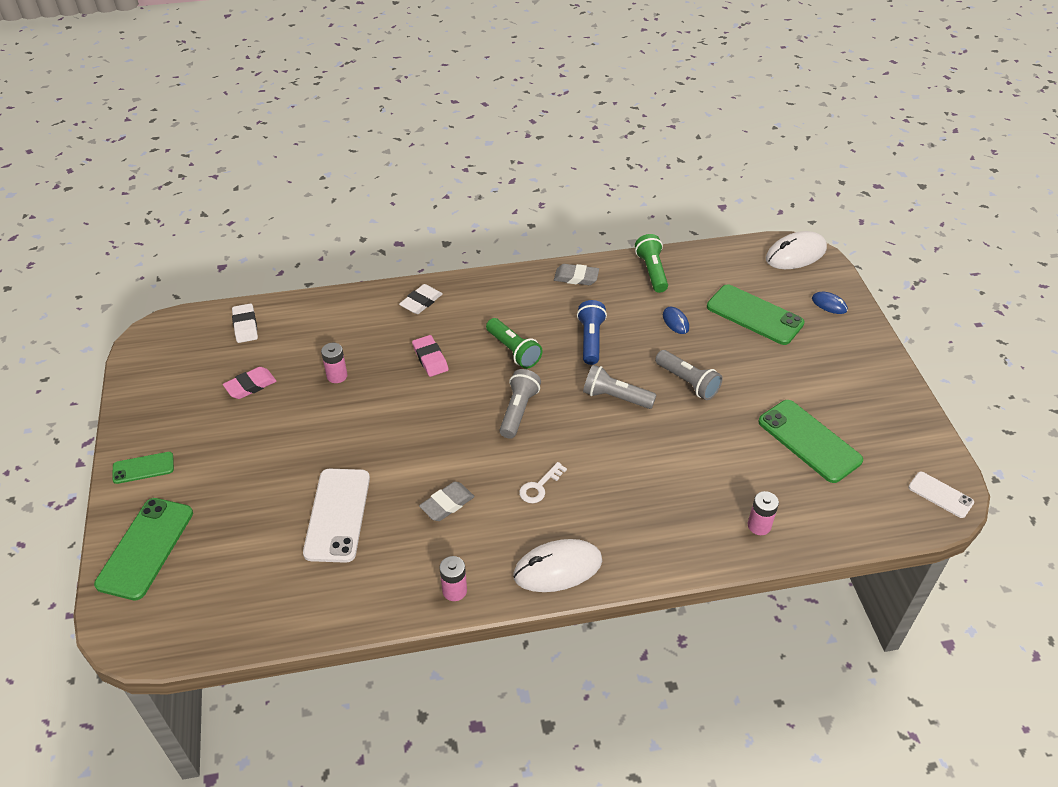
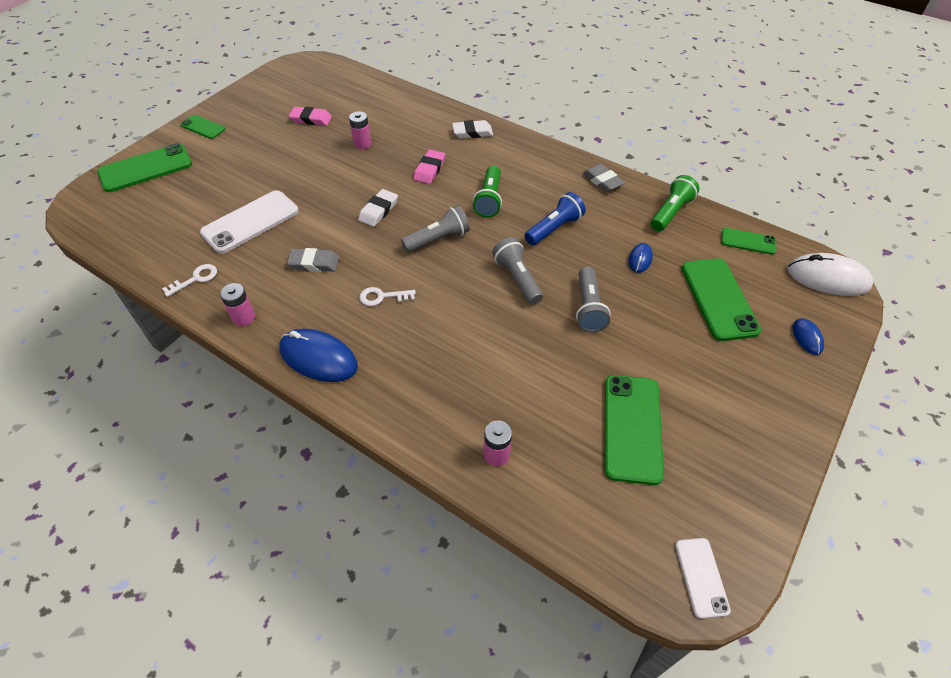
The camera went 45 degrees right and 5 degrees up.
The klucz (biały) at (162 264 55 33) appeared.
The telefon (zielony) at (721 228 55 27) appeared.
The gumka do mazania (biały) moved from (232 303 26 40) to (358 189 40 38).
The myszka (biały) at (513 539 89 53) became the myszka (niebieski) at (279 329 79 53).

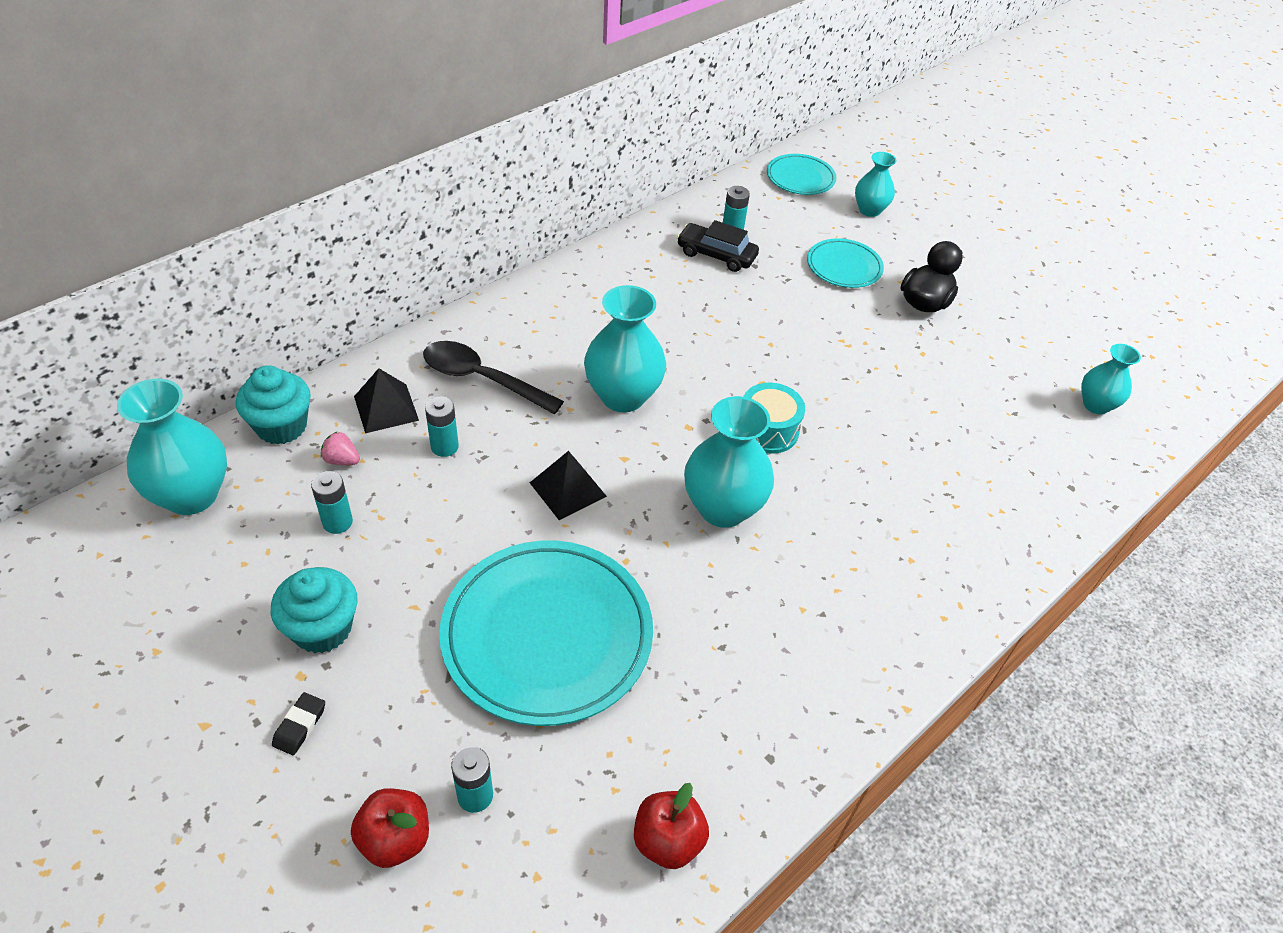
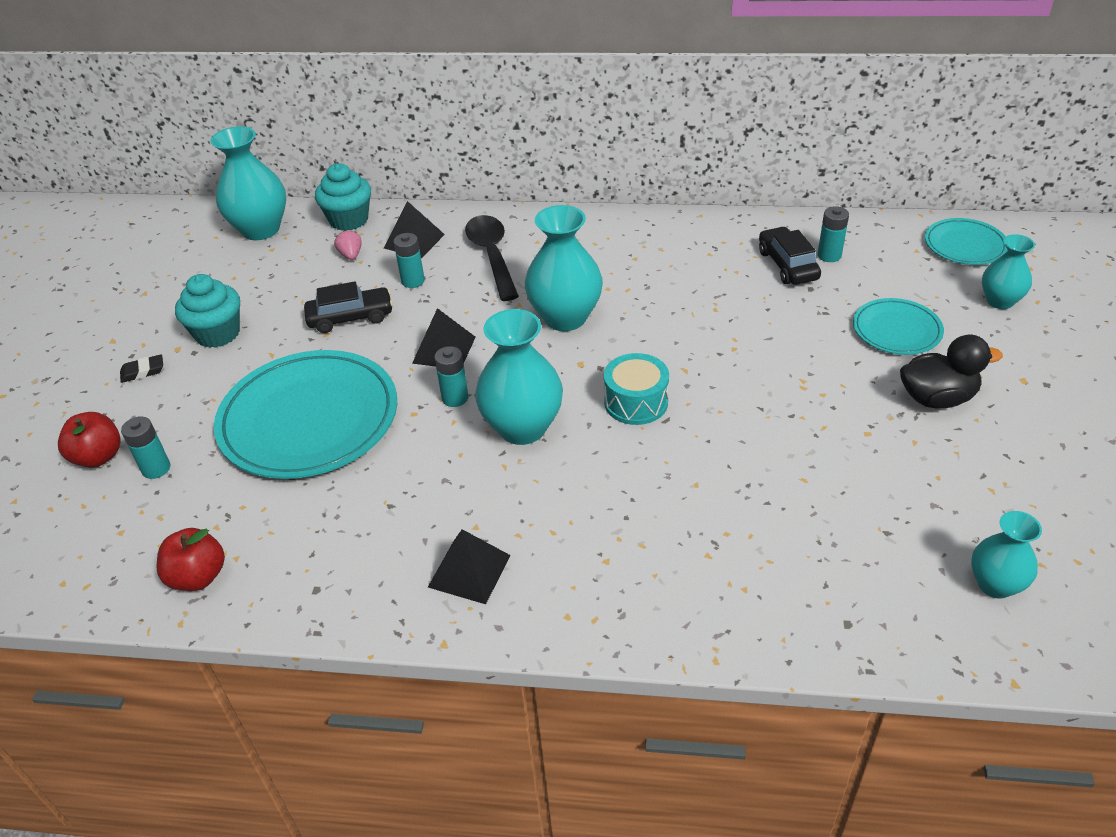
The camera went 55 degrees right and 5 degrees down.
The samochód (czarny) at (304 282 89 51) appeared.
The piramida (czarny) at (428 529 83 75) appeared.
The bateria (turkusowy) moved from (311 471 42 63) to (434 346 35 61).

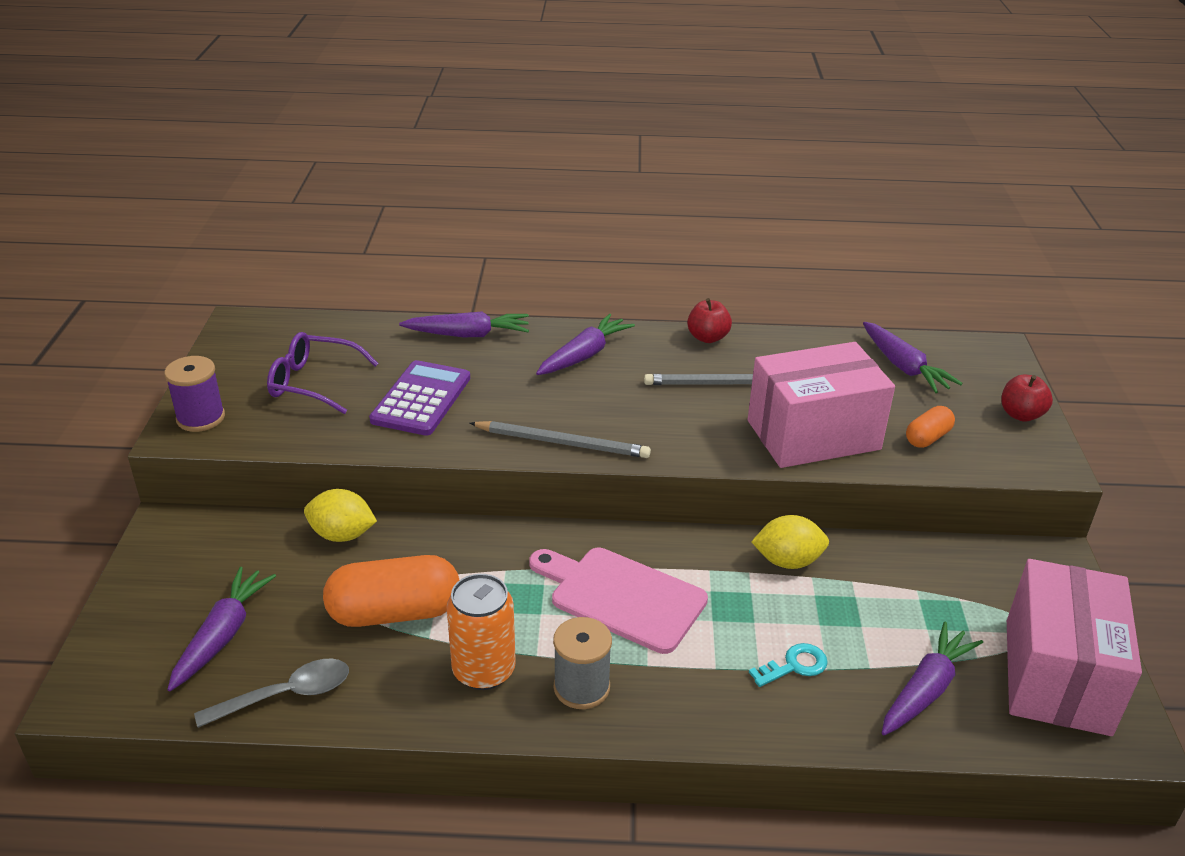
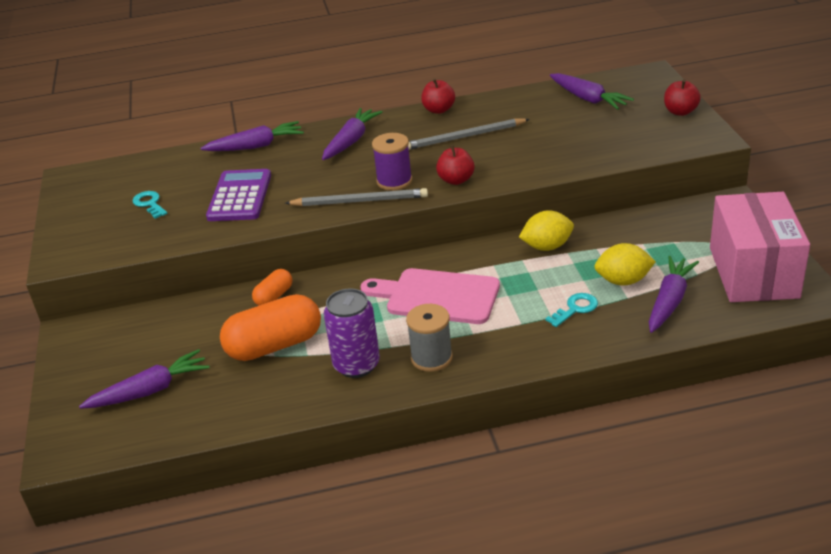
The camera went 10 degrees left and 0 degrees up.
The łyżka (szary) at (194 658 155 70) disappeared.
The pudełko (różowy) at (748 342 147 126) disappeared.
The jabłko (czerwony) at (436 145 38 40) appeared.
The szpulka (fioletowy) moved from (164 356 61 76) to (372 133 40 58).
The cytryna (żółty) moved from (304 489 73 53) to (595 243 61 43).
The kapsułka (pomarańczowy) moved from (906 406 49 42) to (252 269 40 37).
The okulary (fioletowy) at (267 332 112 82) was replaced by the klucz (turkusowy) at (132 191 35 28).
The puszka (pomarańczowy) at (446 574 70 116) became the puszka (fioletowy) at (324 288 56 90).
The marchewka (fioletowy) at (167 567 109 124) turned 60 degrees clockwise.

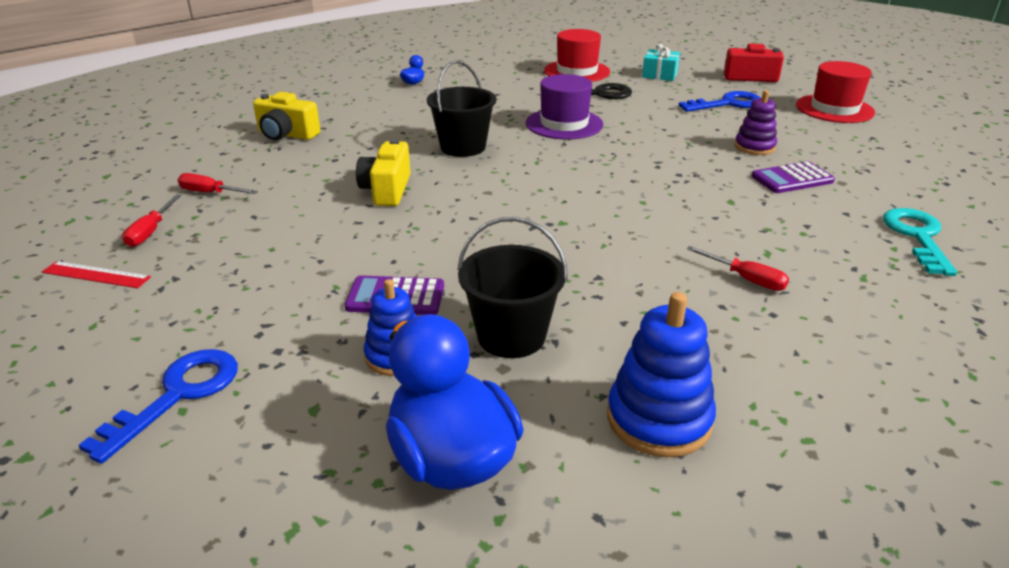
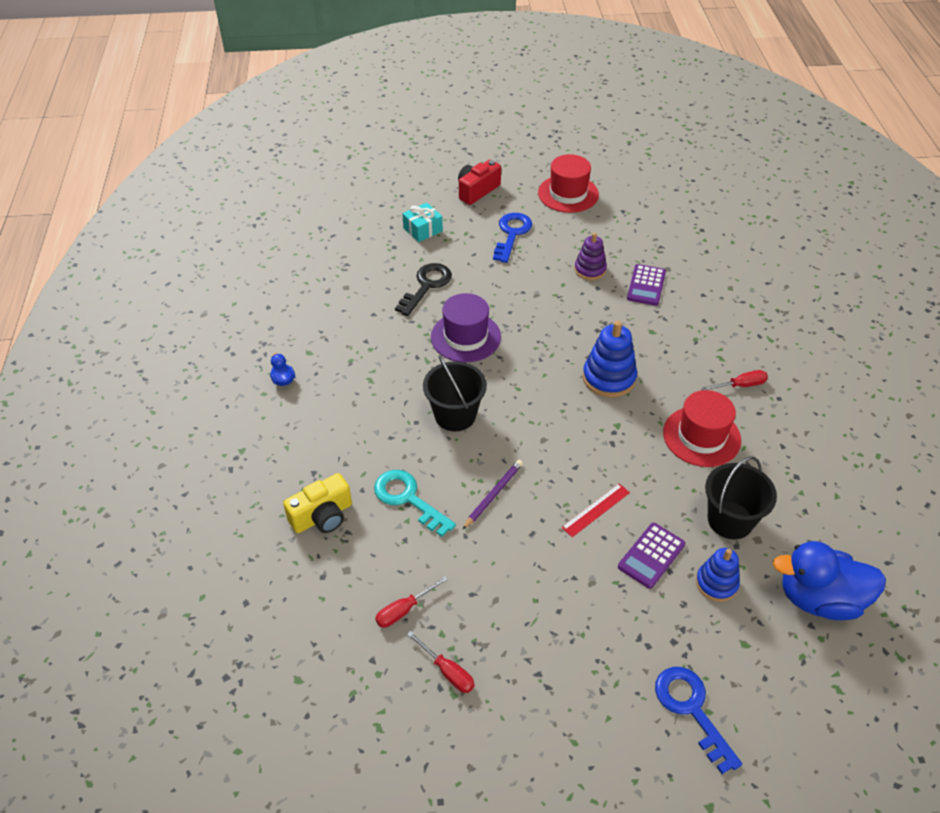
The camera went 55 degrees left and 15 degrees up.
The linijka (czerwony) moved from (42 261 109 27) to (561 483 69 54).
The kapelusz (czerwony) moved from (544 29 66 53) to (663 390 78 77).
The zabawka nakładanka (niebieski) moved from (607 292 109 165) to (583 321 54 77).
The klucz (turkusowy) moved from (883 208 74 68) to (374 470 82 67).
The aparat fotograficzny (żółty) at (356 139 54 67) was replaced by the ołówek (fioletowy) at (463 460 60 69).

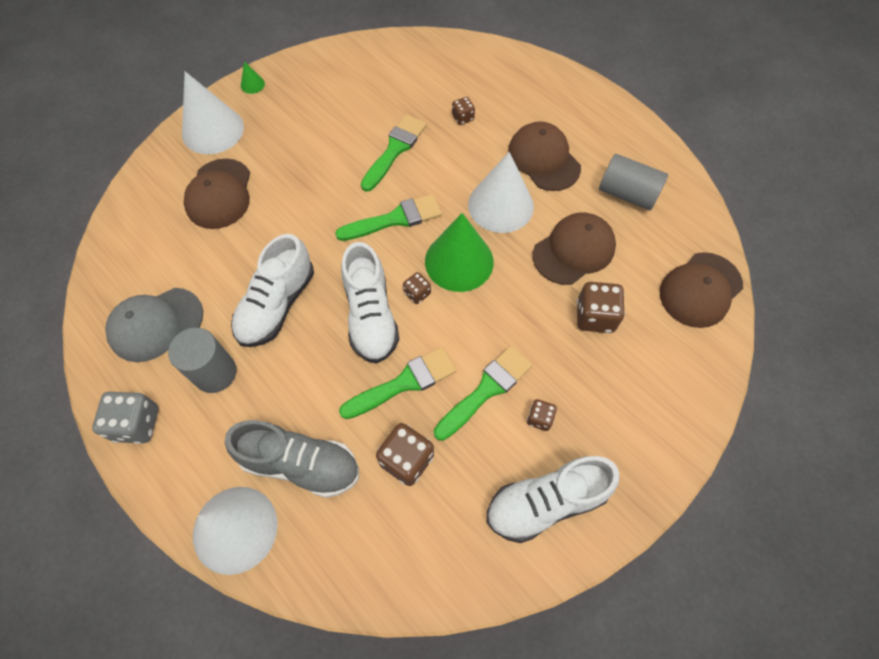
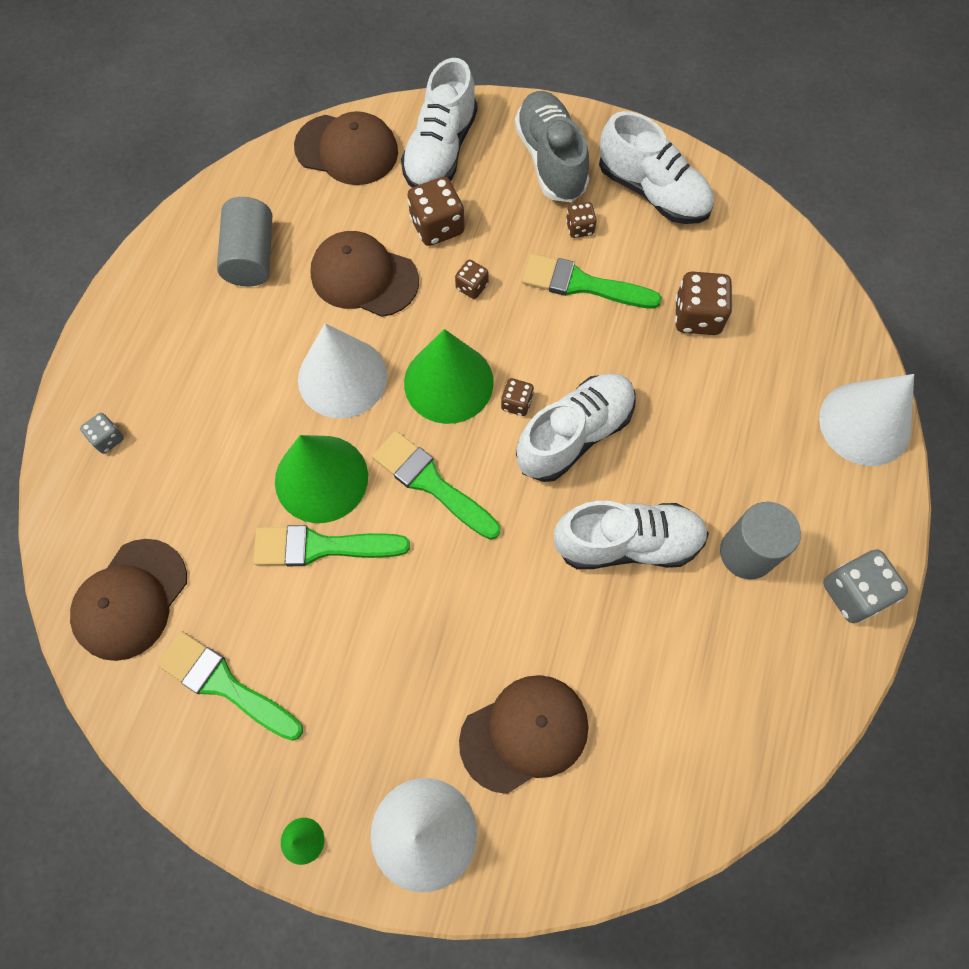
The camera went 120 degrees left and 5 degrees up.
The czapka (szary) at (105 288 98 74) disappeared.
The kostka do gry (szary) at (80 413 44 41) appeared.
The stożek (zielony) at (275 435 93 88) appeared.
The but (biały) at (401 58 76 129) appeared.
The but (szary) moved from (225 420 134 78) to (515 91 74 111).
The pędzel (zielony) moved from (339 347 118 72) to (157 631 146 110).
The kostka do gry (brązowy) moved from (452 97 23 28) to (455 260 33 39).
The czapka (brązowy) moved from (508 121 73 70) to (70 539 117 122).

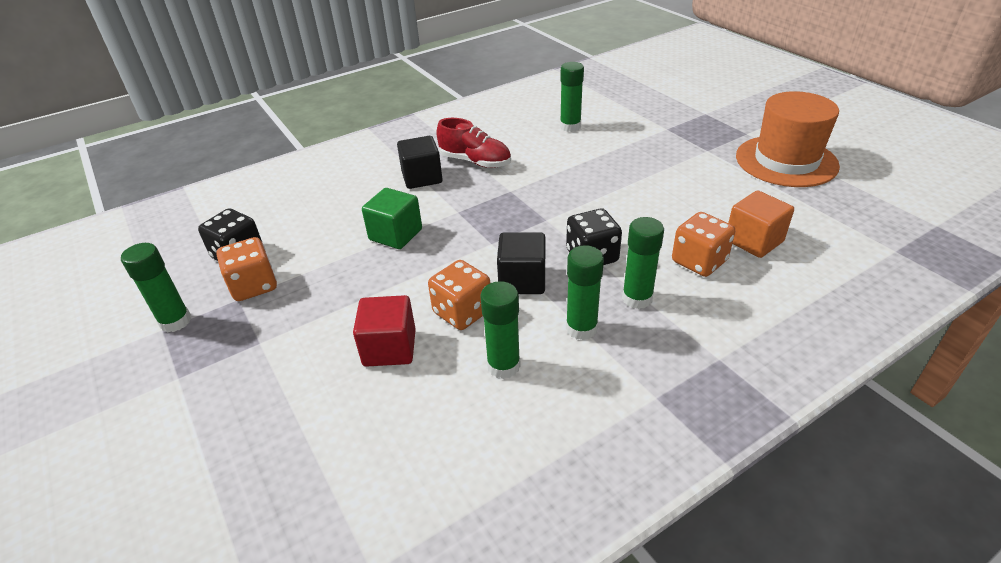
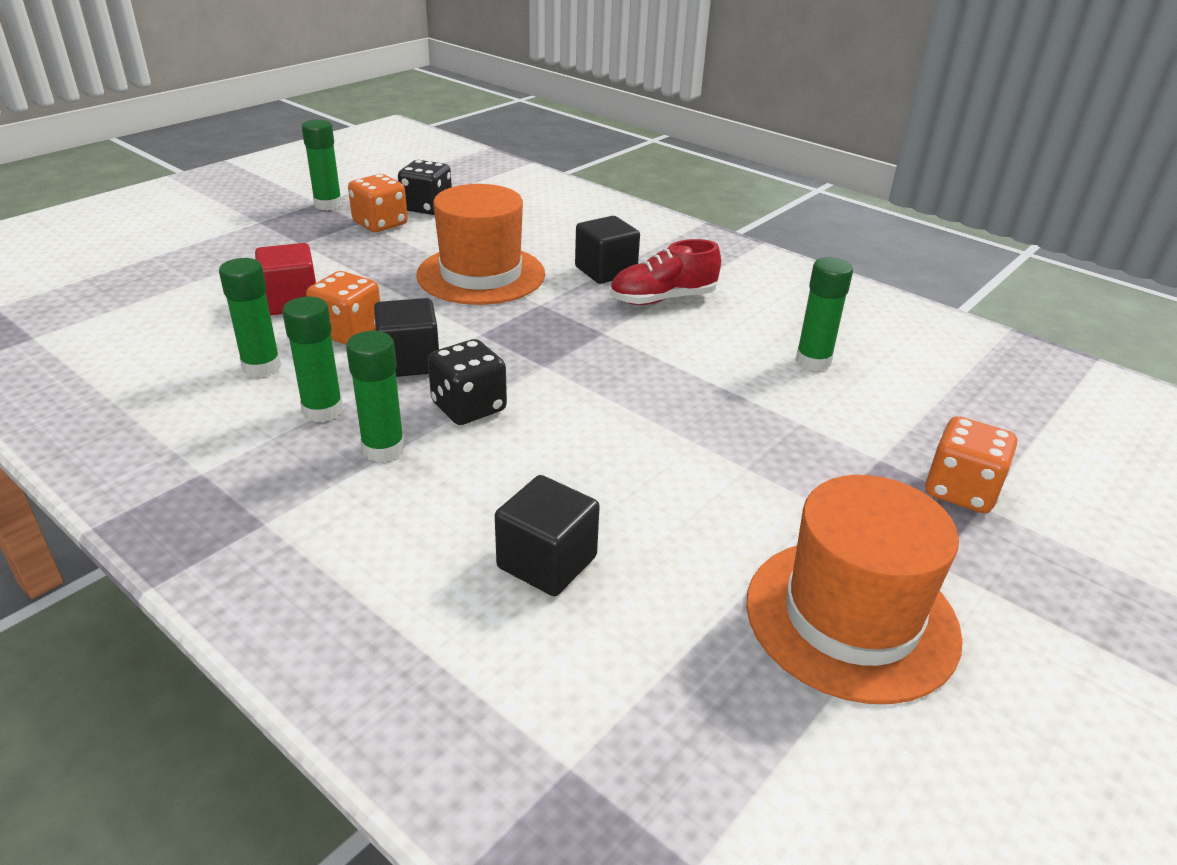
The camera went 70 degrees right and 5 degrees down.
The kostka do gry (pomarańczowy) moved from (672 212 63 65) to (925 416 92 97).
The sześcian (zielony) at (362 188 60 61) was replaced by the kapelusz (pomarańczowy) at (416 184 129 121).
The sześcian (pomarańczowy) at (728 191 66 67) became the sześcian (czarny) at (495 475 105 121).
The but (czerwony) at (436 118 75 50) turned 60 degrees clockwise.

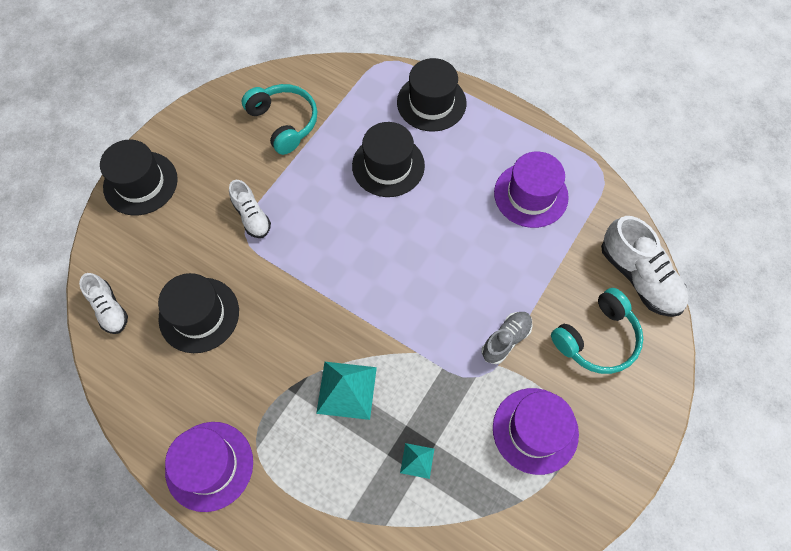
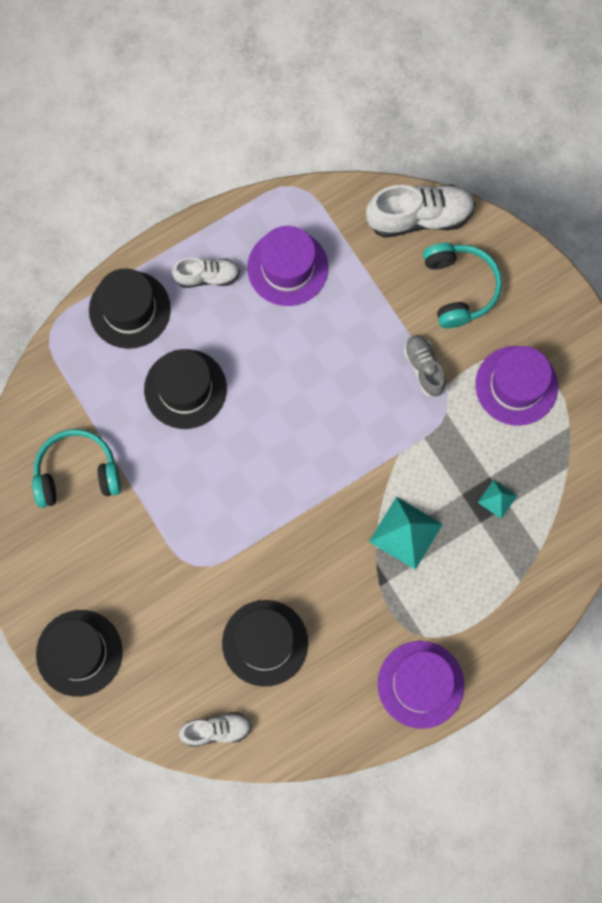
The camera went 65 degrees left and 10 degrees up.
The but (biały) moved from (229 180 42 58) to (172 258 68 30).

